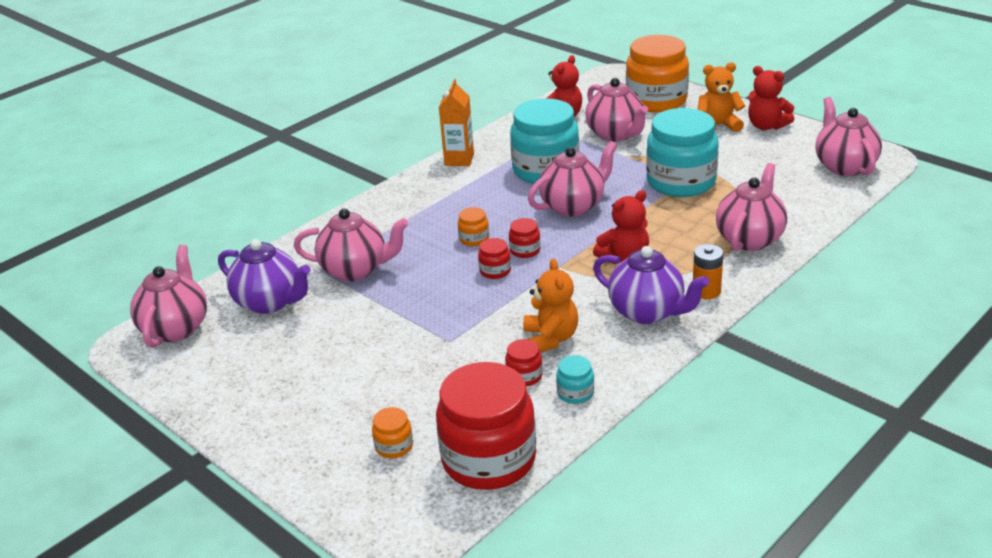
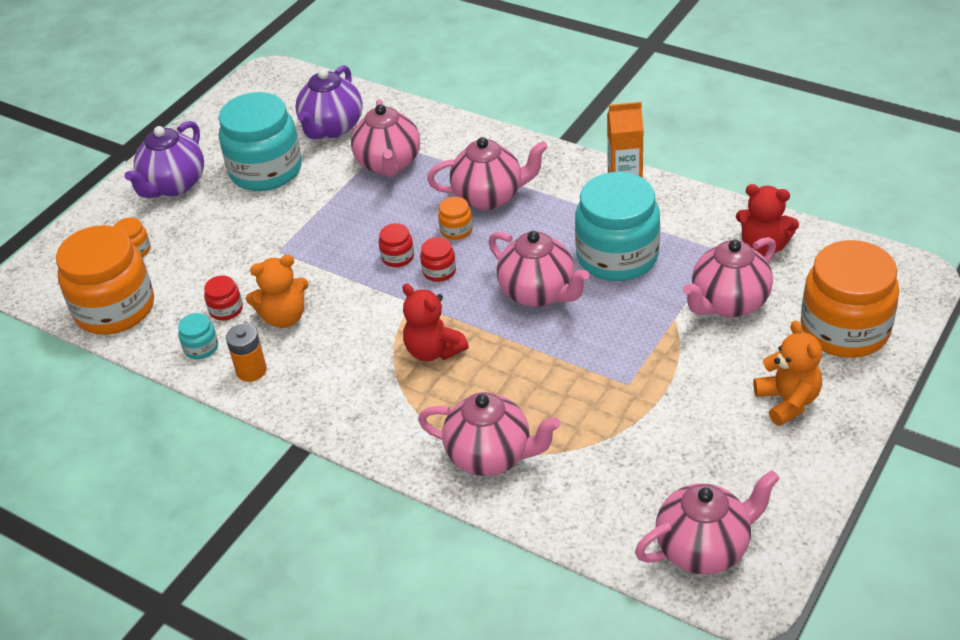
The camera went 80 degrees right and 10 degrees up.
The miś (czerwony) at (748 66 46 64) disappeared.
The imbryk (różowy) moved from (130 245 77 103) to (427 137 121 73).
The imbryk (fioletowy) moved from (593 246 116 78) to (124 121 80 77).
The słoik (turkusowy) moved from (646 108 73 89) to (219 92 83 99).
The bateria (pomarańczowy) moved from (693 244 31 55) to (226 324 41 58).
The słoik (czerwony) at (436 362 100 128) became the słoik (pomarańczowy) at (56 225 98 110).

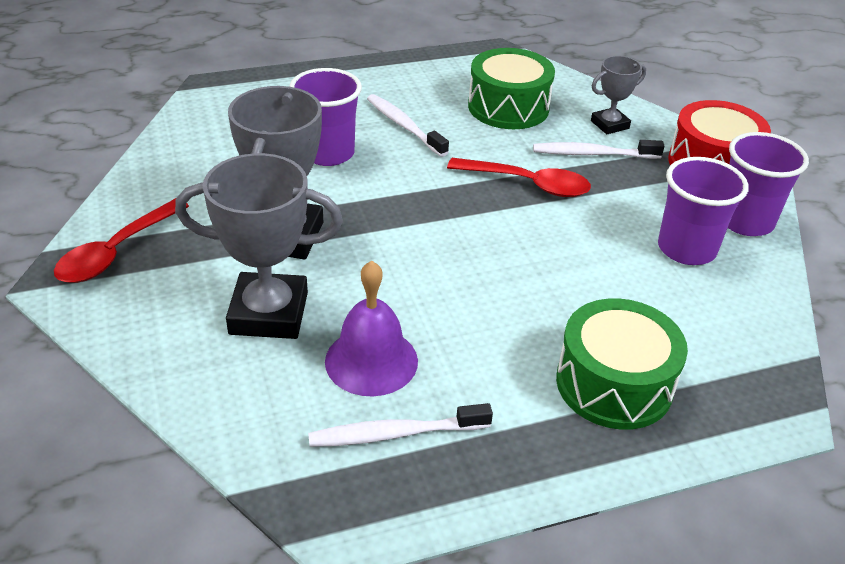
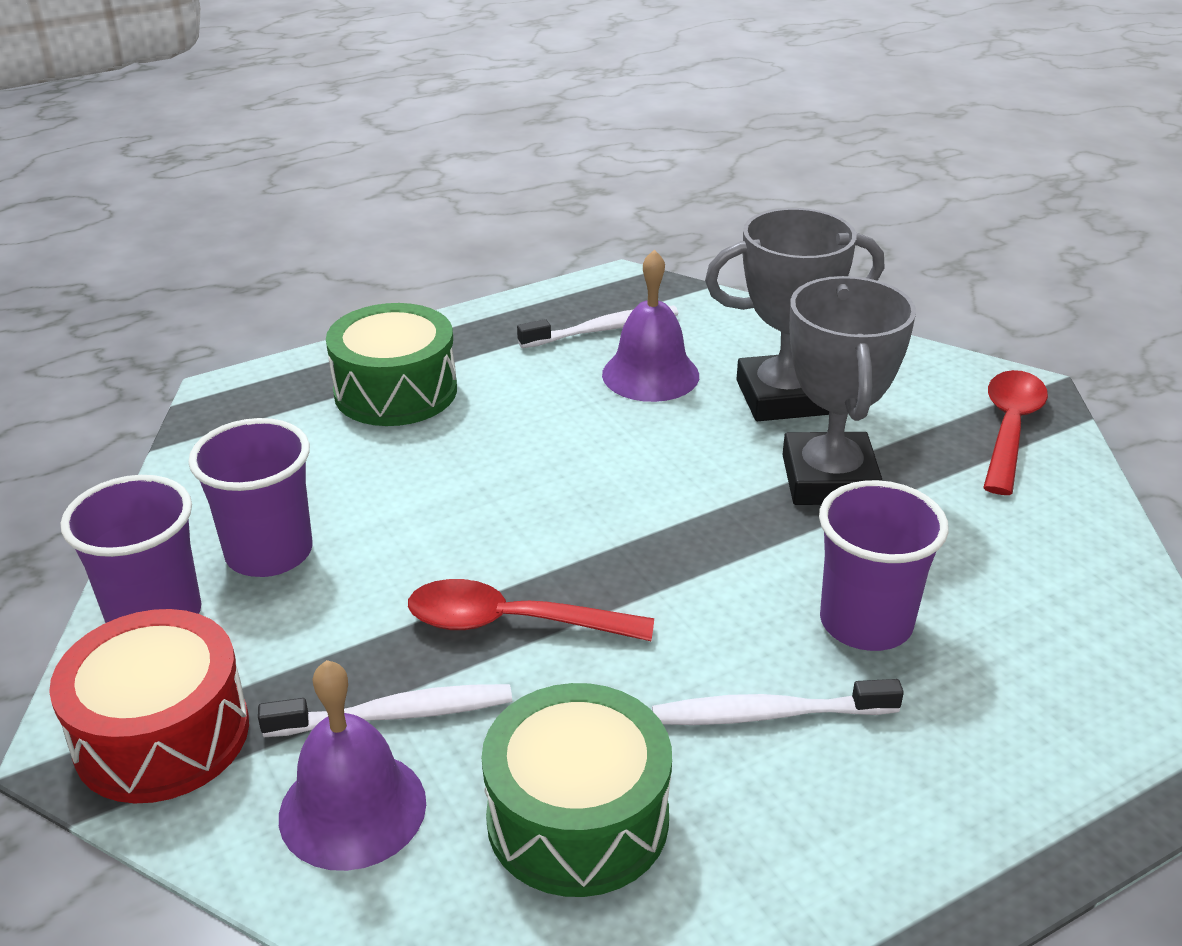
The camera went 170 degrees right and 5 degrees down.
The puchar (szary) at (591 56 55 78) was replaced by the dzwonek (fioletowy) at (279 660 147 211).
The szczoteczka do zębów (biały) at (367 94 82 63) turned 135 degrees clockwise.

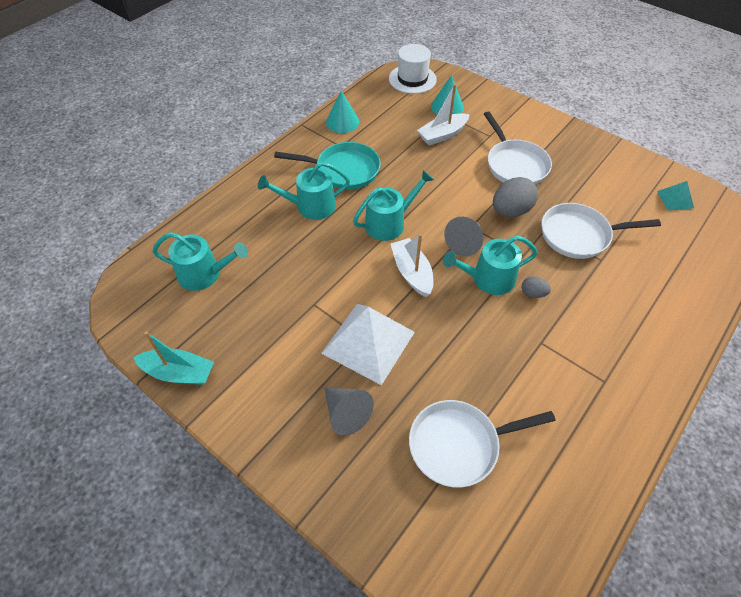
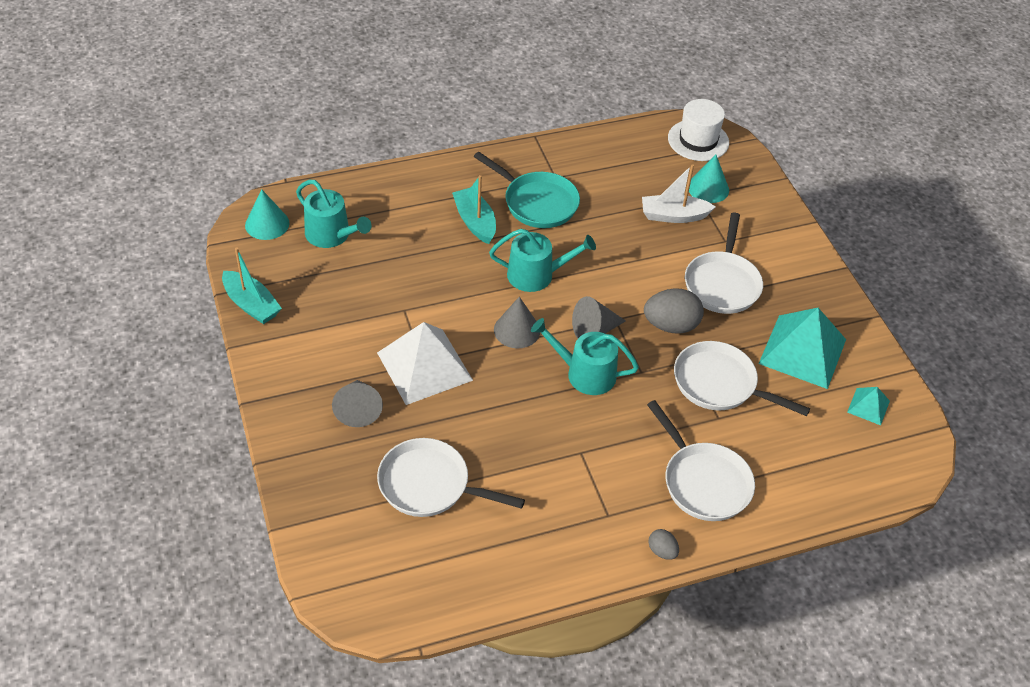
The camera went 30 degrees right and 5 degrees down.
The patelnia (biały) at (647 400 108 121) appeared.
The piramida (turkusowy) at (759 308 87 81) appeared.
The stożek (turkusowy) moved from (326 91 34 42) to (245 190 45 50).
The jajko (szary) moved from (522 277 29 21) to (648 529 31 31).
The konewka (turkusowy) at (258 162 92 58) was replaced by the łódka (turkusowy) at (452 175 44 69).
The łódka (biały) at (391 234 42 63) was replaced by the stożek (szary) at (494 297 46 51).

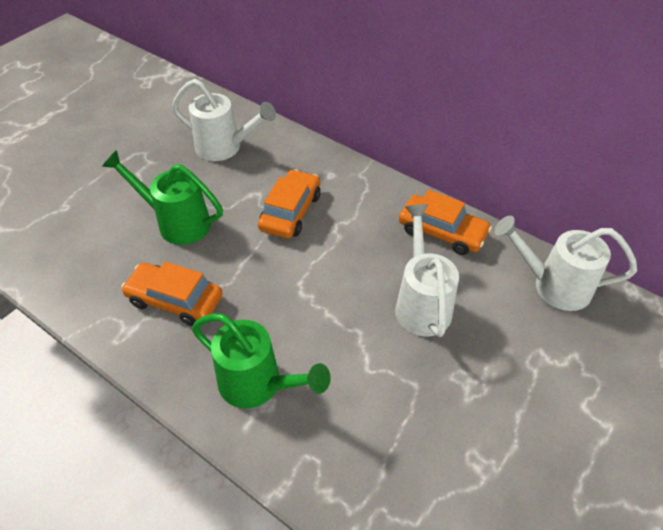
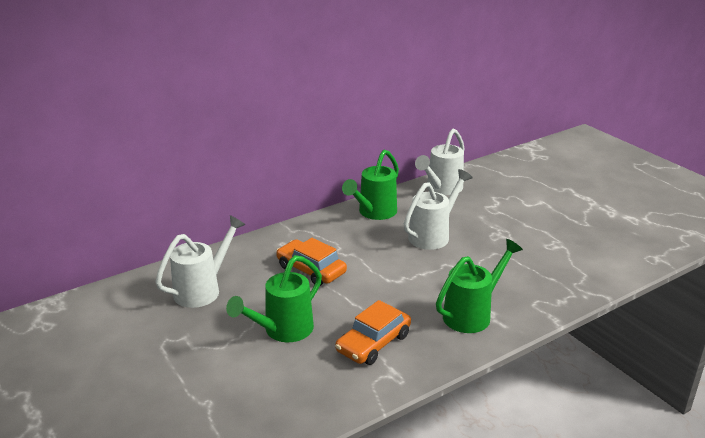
The camera went 70 degrees left and 20 degrees down.
The samochód (pomarańczowy) at (399 190 93 65) was replaced by the konewka (zielony) at (342 150 57 70).
The konewka (biały) at (395 204 64 133) turned 120 degrees clockwise.

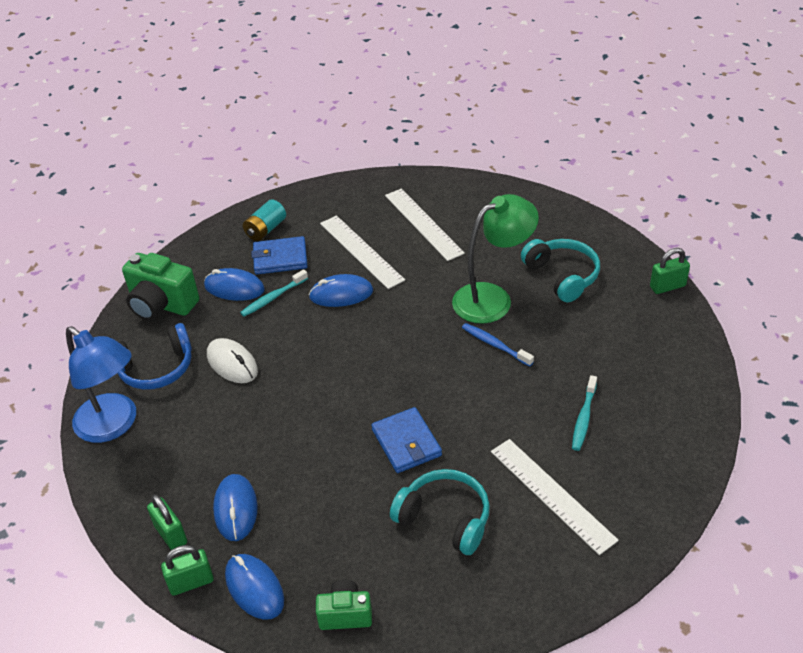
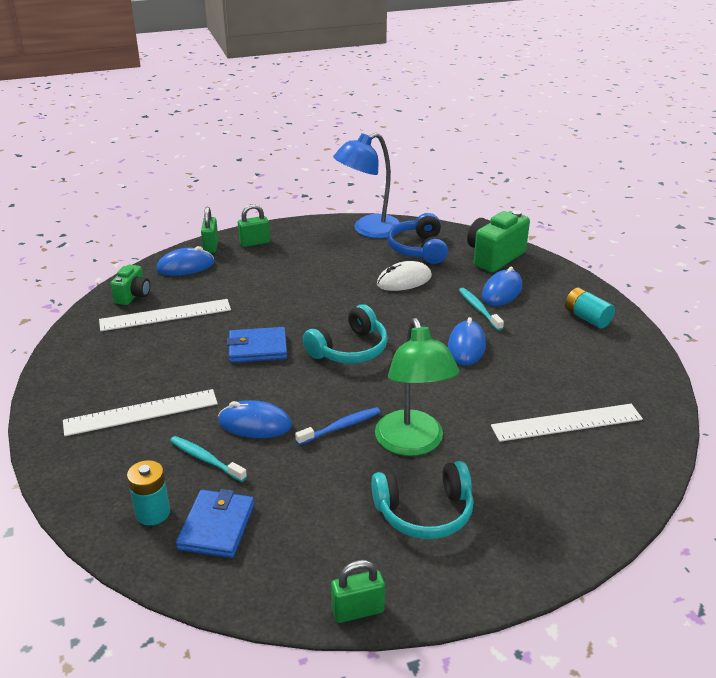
The camera went 105 degrees right and 10 degrees down.
The bateria (turkusowy) at (127 460 43 65) appeared.
The myszka (niebieski) moved from (213 474 45 67) to (218 400 74 38).
The portfel (niebieski) moved from (251 236 57 39) to (176 489 78 69).
The linijka (biały) moved from (320 215 85 74) to (99 299 132 32).
The słuchawki (turkusowy) moved from (390 469 100 86) to (303 304 85 59).
The kłódka (zielony) at (650 248 40 46) turned 75 degrees clockwise.

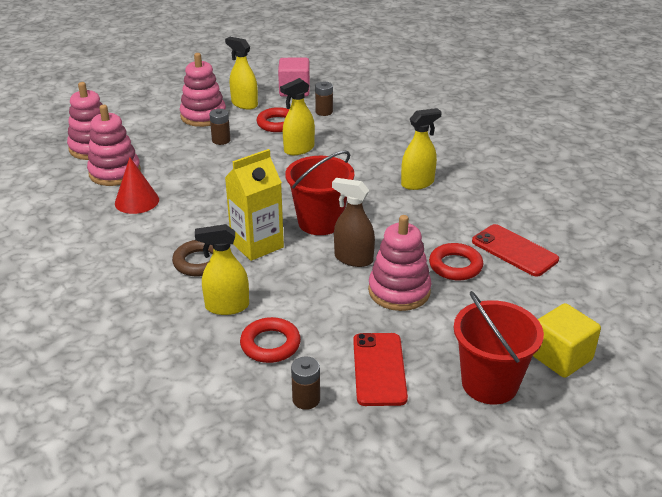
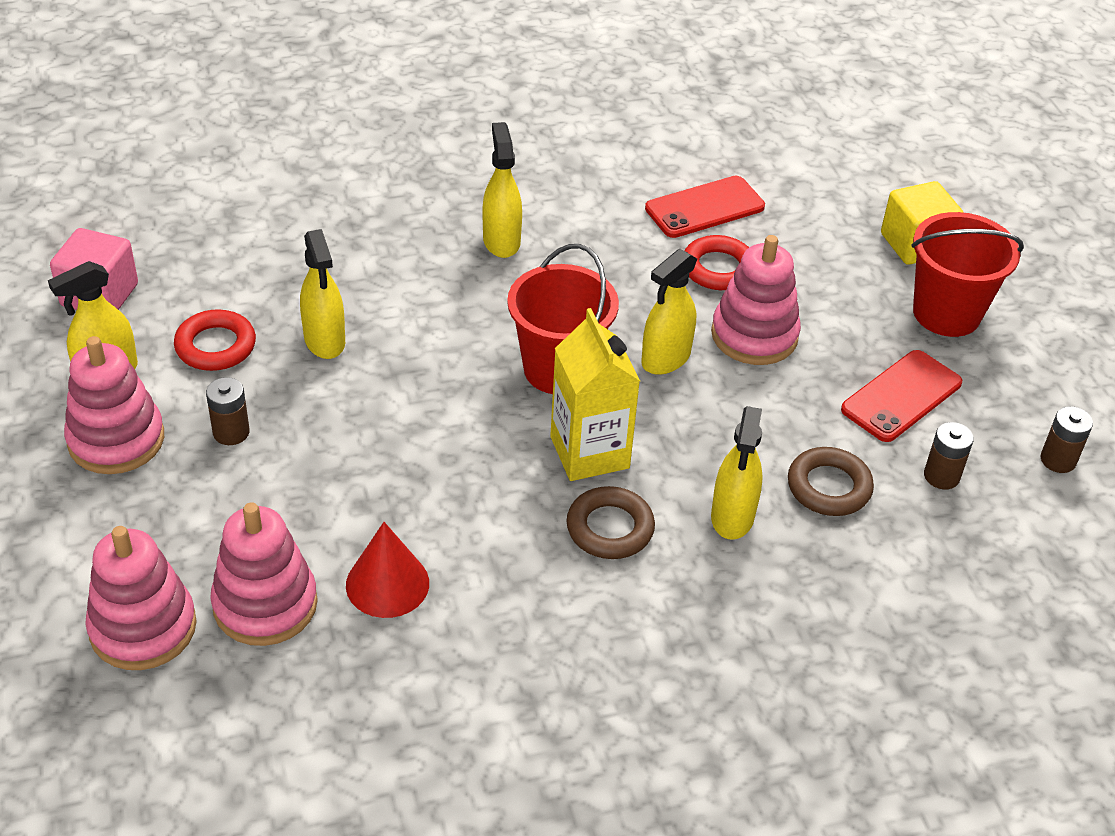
The camera went 75 degrees left and 10 degrees up.
The bateria (brązowy) moved from (315 82 18 34) to (1041 406 52 67).
The pierścień (czerwony) at (240 317 61 46) became the pierścień (brązowy) at (788 447 86 69).
The spryskiwacz (brązowy) at (332 178 43 89) became the spryskiwacz (żółty) at (641 249 56 126).
The telefon (czerwony) at (353 333 55 73) turned 60 degrees counterclockwise.

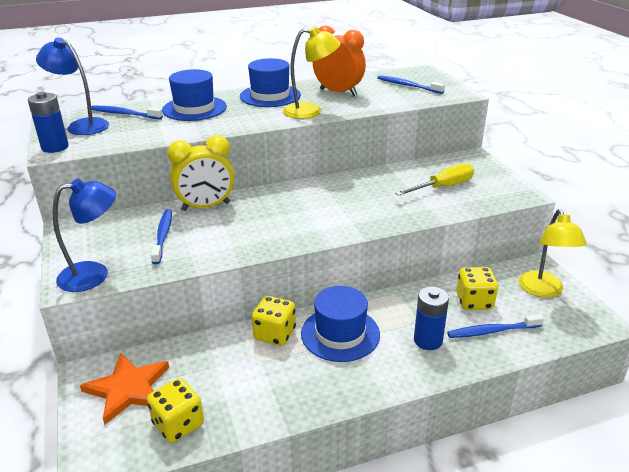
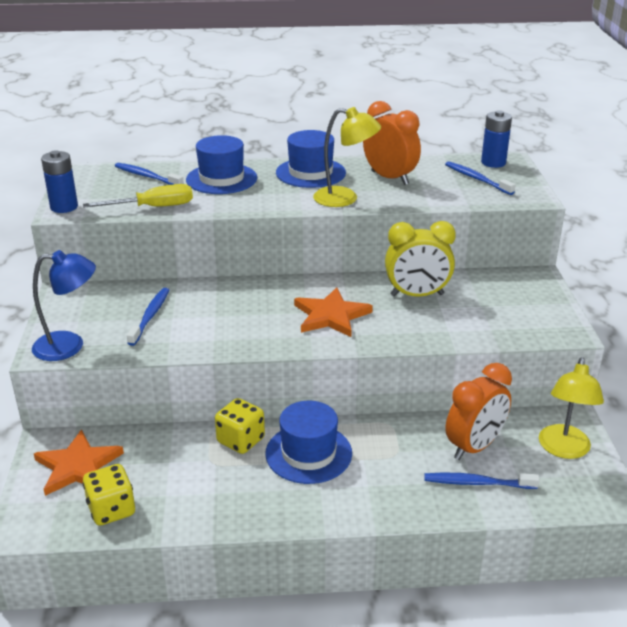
The camera went 15 degrees right and 0 degrees up.
The lampka (niebieski) at (36 37 73 98) disappeared.
The gwiazda (pomarańczowy) at (294 287 79 50) appeared.
The budzik (żółty) moved from (168 135 66 76) to (385 221 71 76).
The śrubokręt (żółty) moved from (395 163 79 33) to (83 184 110 24).
The bateria (niebieski) moved from (414 287 35 63) to (481 110 31 58).
The kostka do gry (żółty) at (456 267 42 43) was replaced by the budzik (pomarańczowy) at (445 363 67 97).

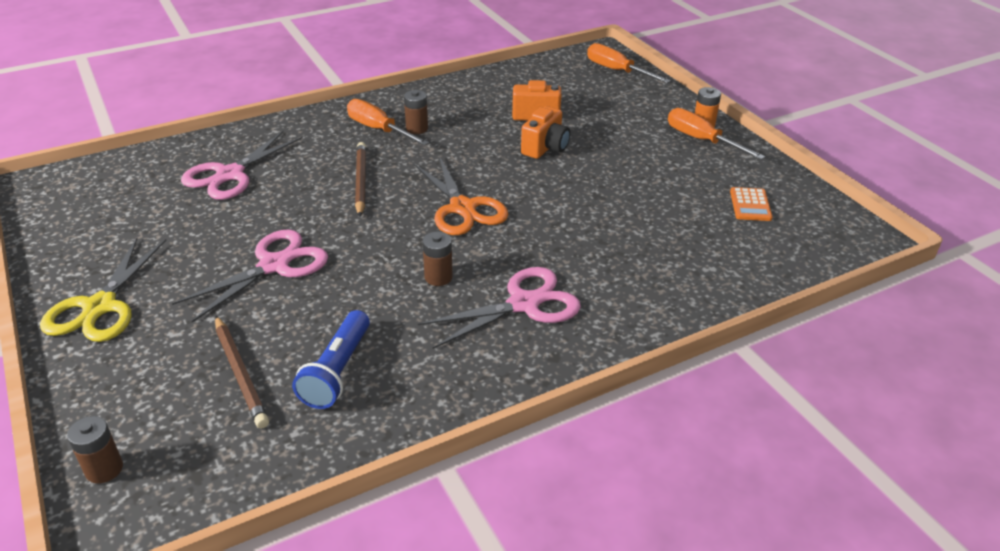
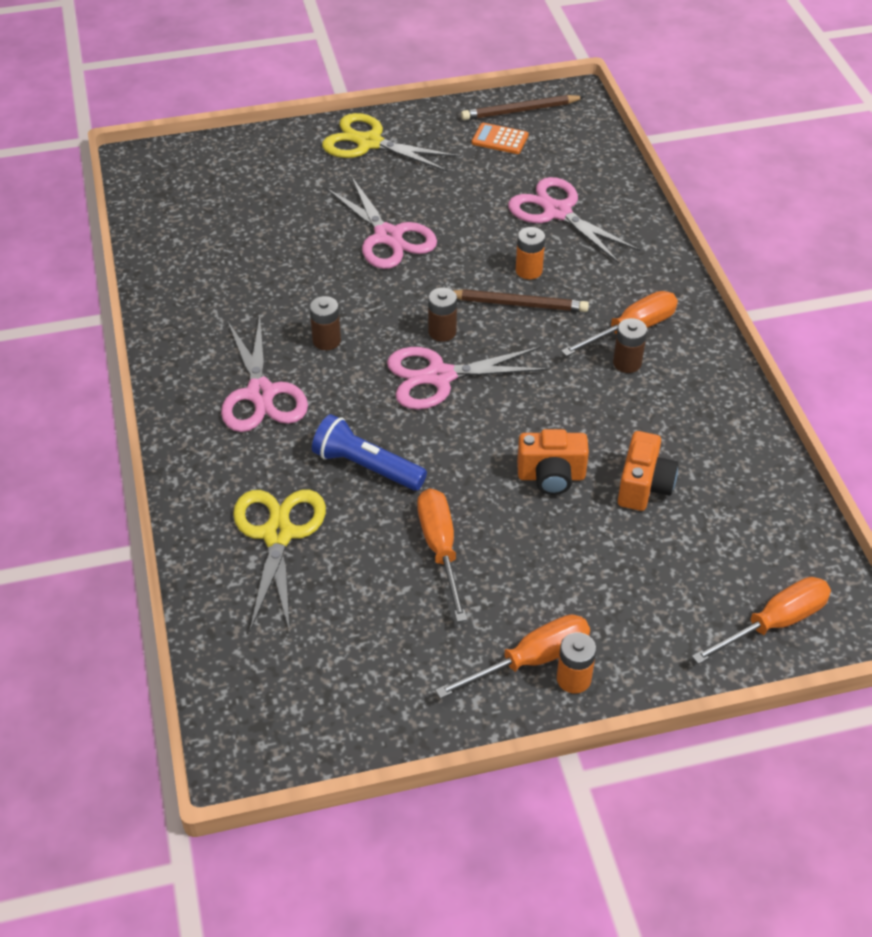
The camera went 105 degrees right and 10 degrees up.
The nożyczki (żółty) at (233 490 93 143) appeared.
The śrubokręt (pomarańczowy) at (417 488 50 134) appeared.
The bateria (pomarańczowy) at (516 227 29 53) appeared.
The bateria (brązowy) moved from (67 416 56 67) to (428 287 29 55).
The ołówek (brązowy) moved from (215 316 54 113) to (461 95 123 25).
The latarka (niebieski) moved from (292 310 78 99) to (312 414 115 77).
The kalkulator (pomarańczowy) moved from (730 187 43 34) to (472 123 57 31).
The nożyczki (pomarańczowy) at (414 156 94 79) became the nożyczki (różowy) at (387 347 162 63).
The aparat fotograficzny (pomarańczowy) at (521 106 49 53) turned 45 degrees counterclockwise.

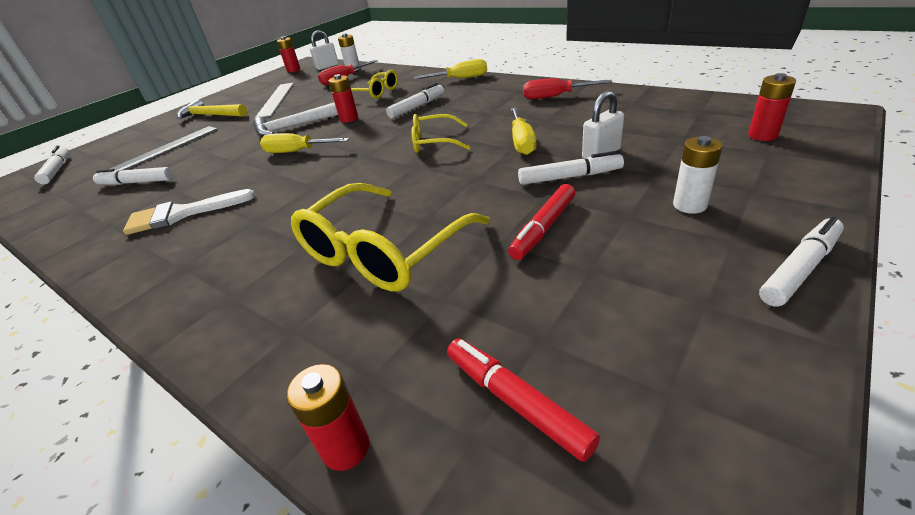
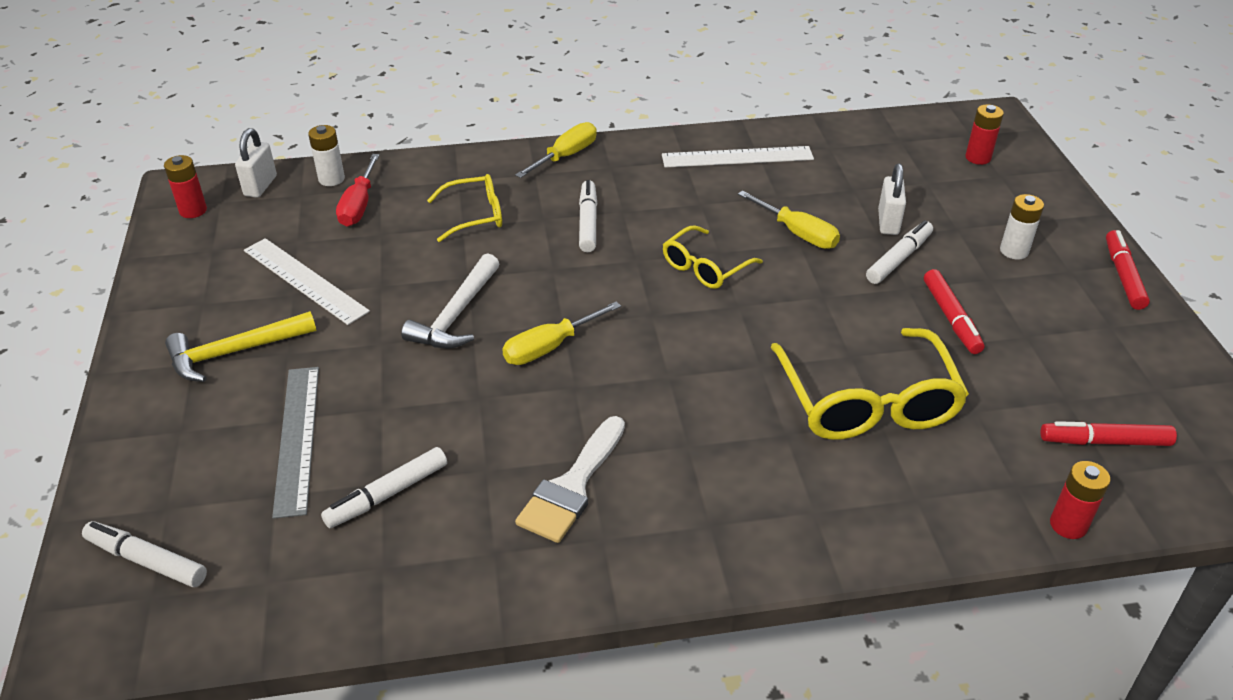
The camera went 50 degrees left and 5 degrees up.
The bateria (czerwony) at (329 74 29 49) disappeared.
The śrubokręt (czerwony) at (523 78 89 21) was replaced by the linijka (biały) at (662 146 152 22).
The flamaster (biały) at (759 217 85 89) became the flamaster (czerwony) at (1106 230 44 80).

